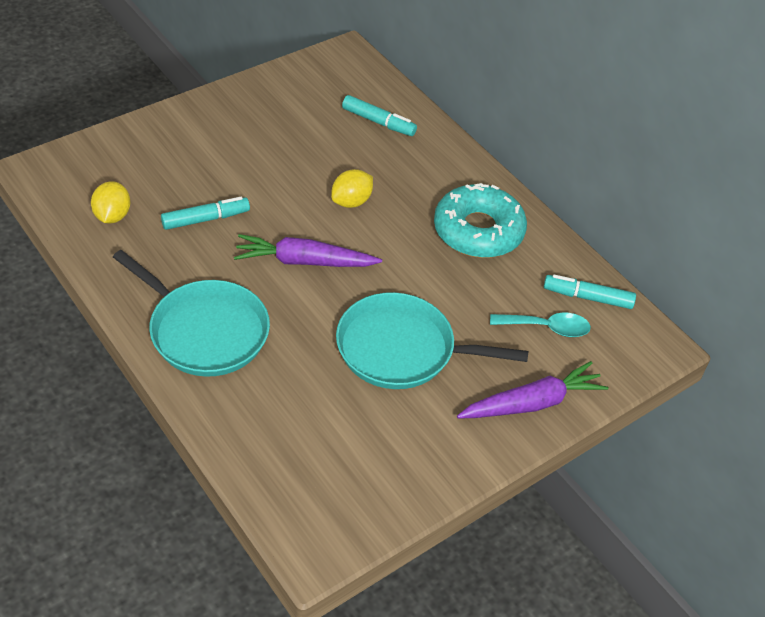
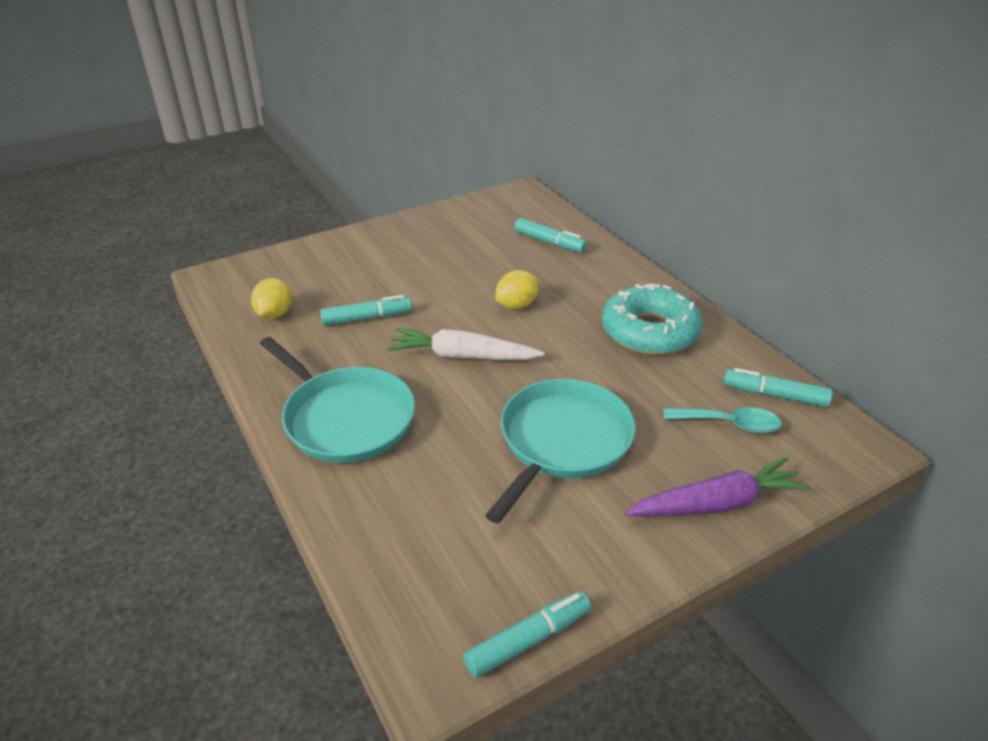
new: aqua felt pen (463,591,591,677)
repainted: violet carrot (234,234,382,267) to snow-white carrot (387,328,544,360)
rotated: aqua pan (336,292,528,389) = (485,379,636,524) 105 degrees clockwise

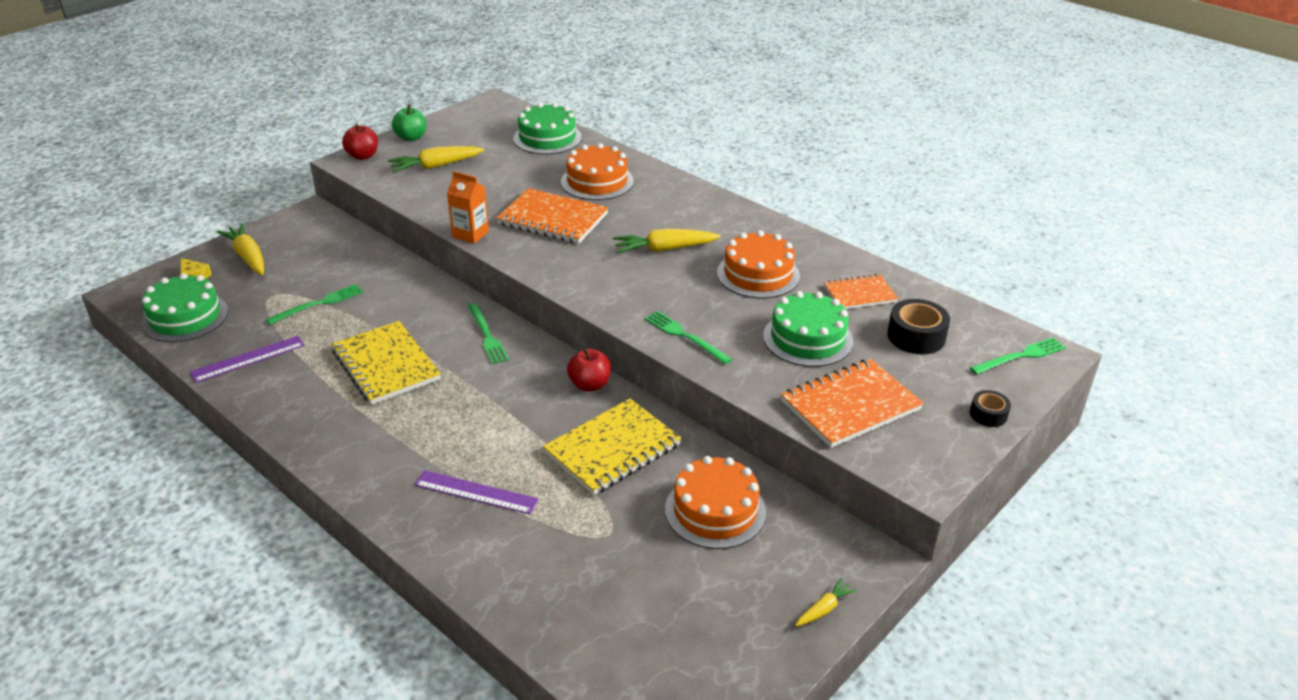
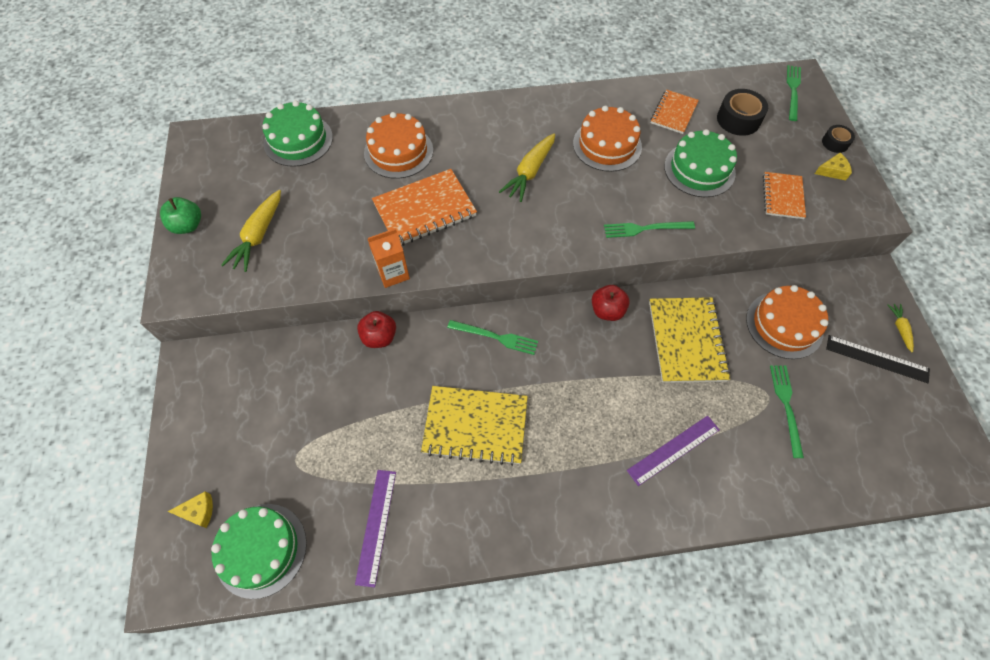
gone: bright yellow carrot (217,223,264,275)
new: bright yellow cheese wedge (815,153,852,180); jet-black ruler (826,335,930,383)
shifted: crimson apple fruit (342,124,378,160) to (357,311,396,348); green dinner fork (266,284,363,325) to (770,365,804,458)
scaled: orange-coloured notepad (781,359,924,448) = (763,172,806,219) x0.61

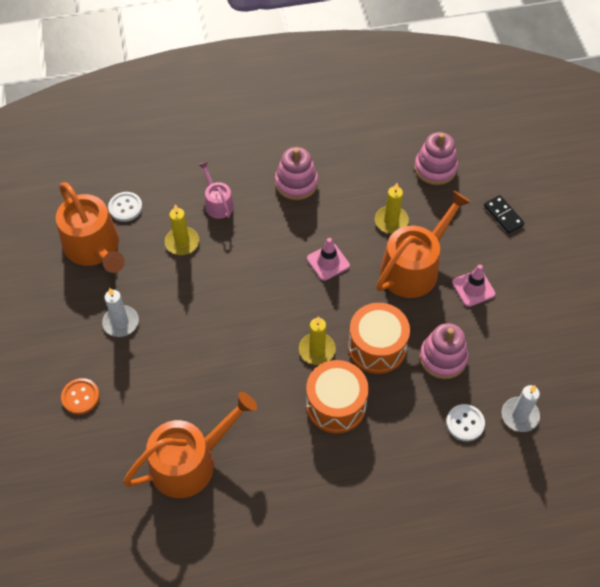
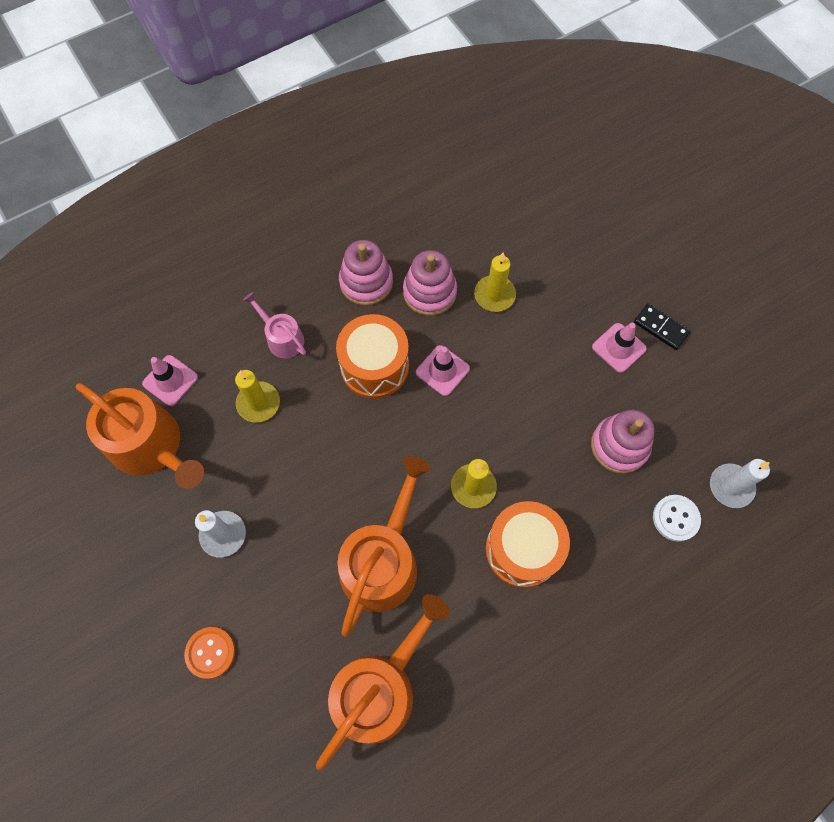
shifted: orange-coloured toy drum (348,303,410,374) to (336,314,409,399); orange-coloured sprinkling can (376,190,471,298) to (337,456,431,637); rosy stacking rings (414,132,458,185) to (403,250,457,316); jet-black domino piece (484,195,524,233) to (634,303,691,350)
swapped: snow-white shirt button (108,192,142,222) to rosy road cone (142,355,198,406)

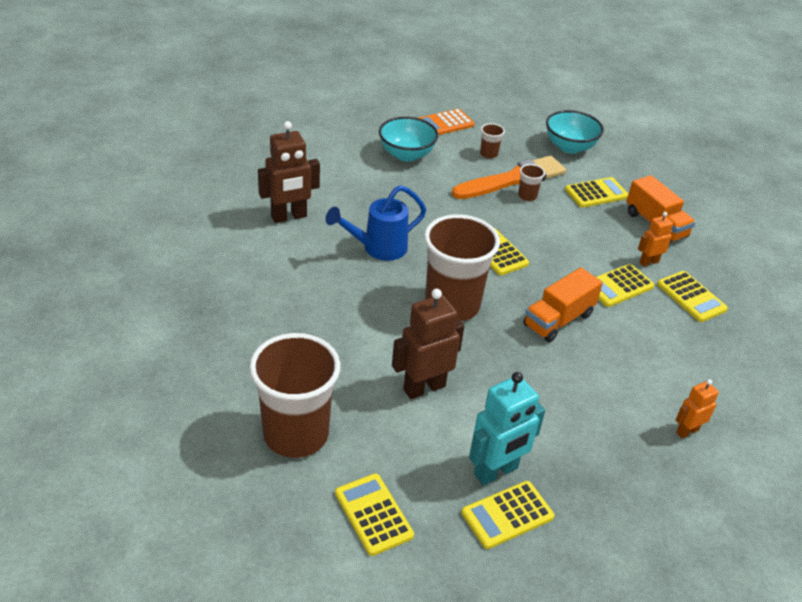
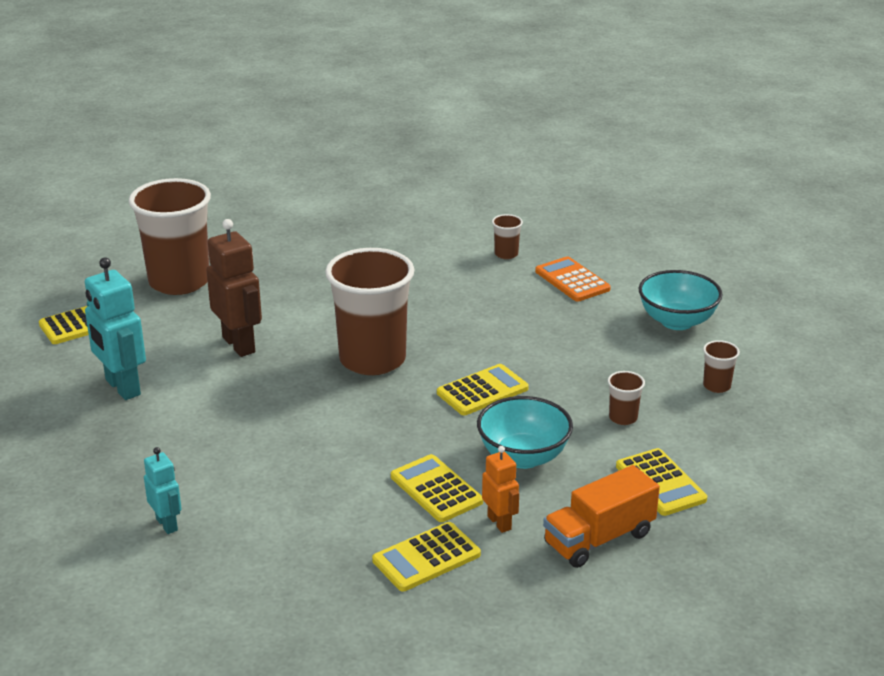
gone: royal blue sprinkling can (326,185,426,261); orange-coloured brush (452,156,566,199); bright yellow calculator (461,481,555,549); orange-coloured lorry (523,267,603,342)
shifted: aqua bowl (546,110,604,154) to (477,396,573,469); orange-coloured calculator (419,109,475,135) to (535,256,611,302)
swapped: dark brown robot figure (258,121,320,223) to dark brown beaker (492,214,523,259)
repainted: orange-coloured robot figure (676,379,719,438) to aqua robot figure (144,447,182,534)

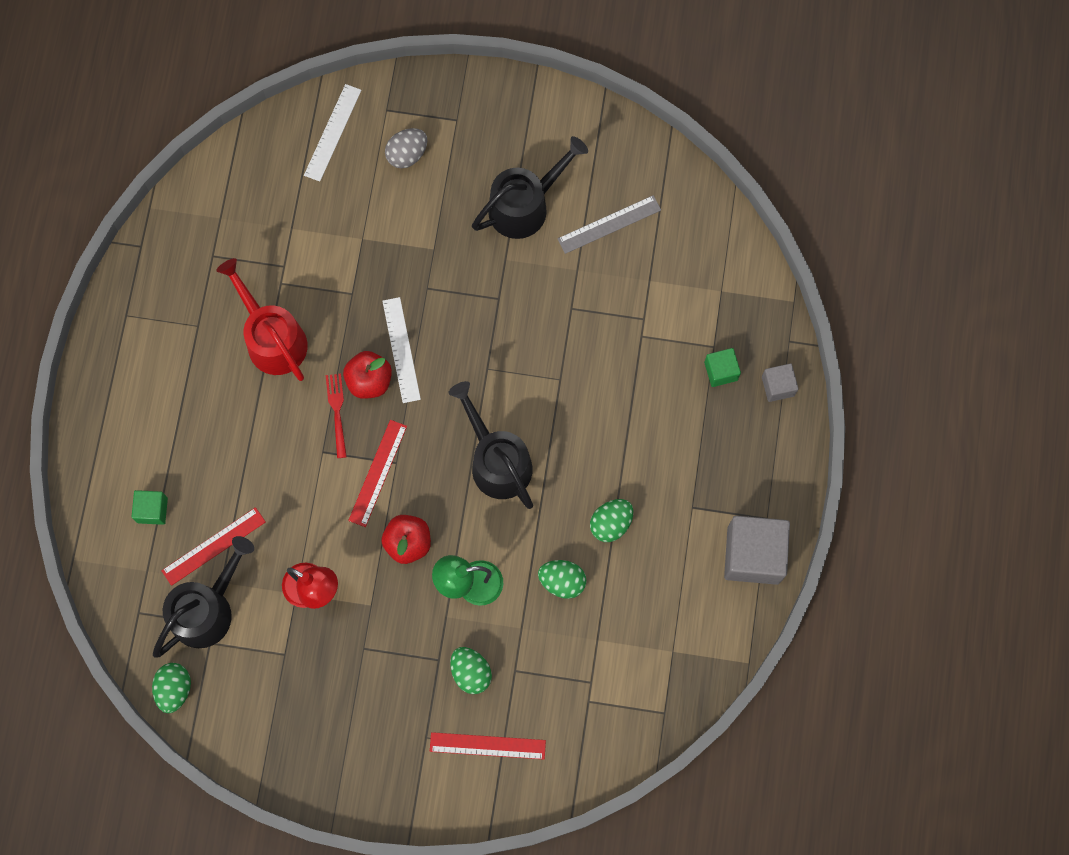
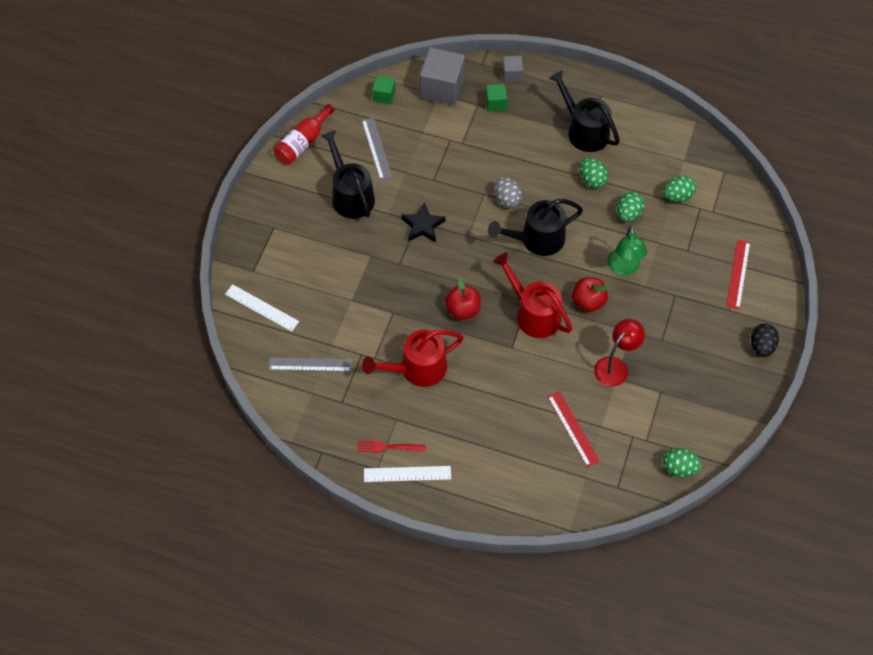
new: gray ruler (268,357,353,372); crimson bottle (274,104,334,165); jet-black five-pointed star (402,202,446,243); jet-black toy egg (751,324,779,357)
shifted: crimson dinner fork (326,373,347,458) to (357,440,426,453); snow-white ruler (382,297,421,403) to (364,466,451,482); green solid cube (131,490,168,525) to (372,75,395,104); gray solid cube (724,516,790,585) to (420,48,465,105); gray toy egg (385,128,427,168) to (494,177,522,208); jet-black sprinkling can (153,536,254,658) to (549,71,620,152); green toy egg (450,647,492,694) to (663,176,696,202)
swapped: crimson ruler (348,420,407,527) to crimson sprinkling can (493,253,572,338)

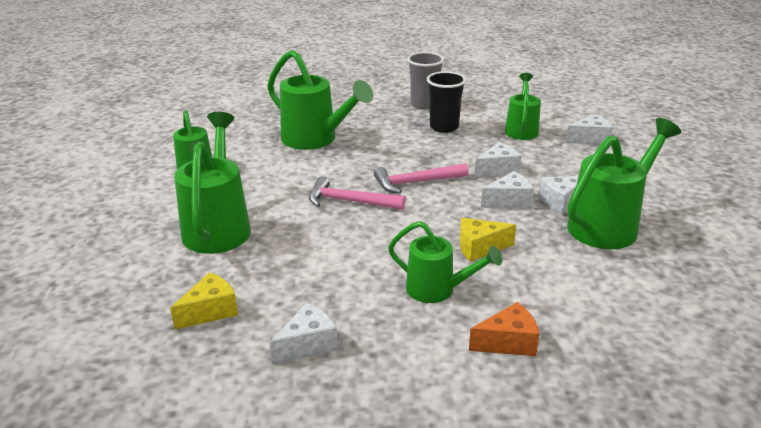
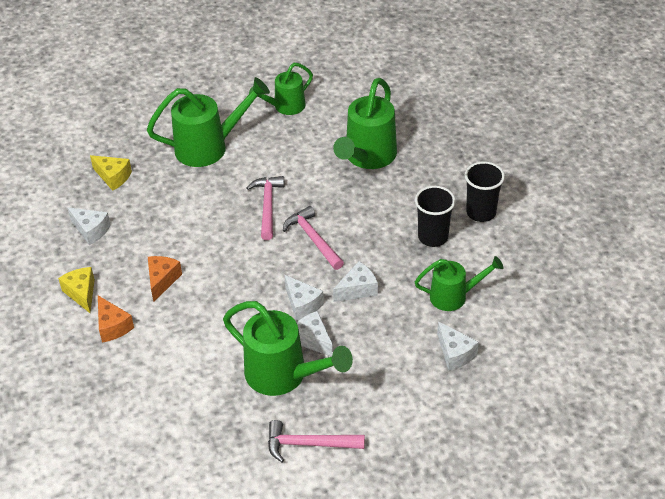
new: rosy claw hammer (268,420,365,462)
shifted: bright yellow cheese wedge (459,218,516,262) to (58,267,95,313)
swapped: green sprinkling can (388,221,502,303) to orange-coloured cheese wedge (148,256,182,302)
repainted: gray beaker (407,52,444,109) to jet-black beaker (465,161,505,222)
rotated: snow-white cheese wedge (474,142,522,178) = (333,261,378,302) 75 degrees counterclockwise

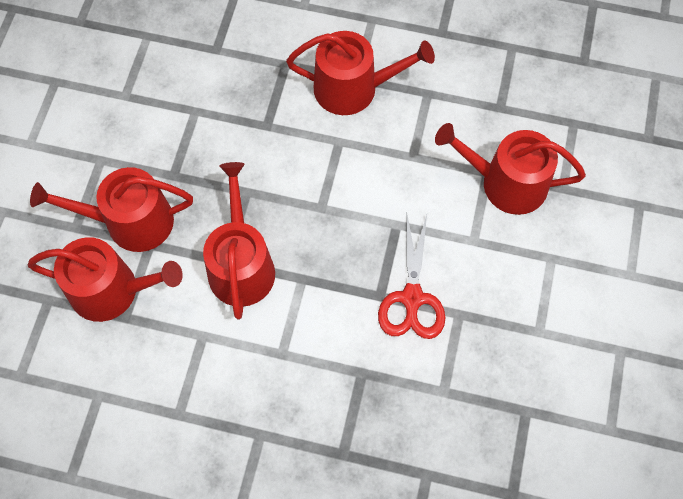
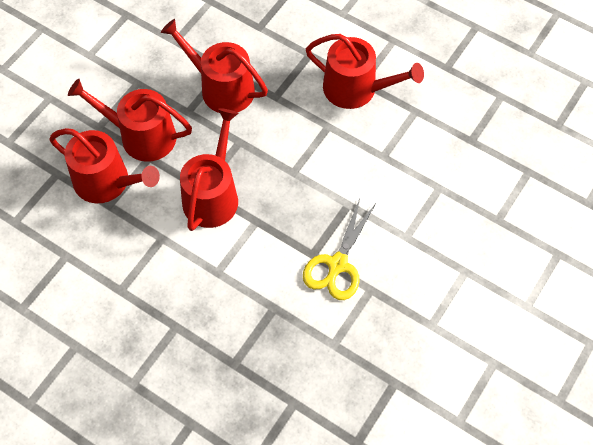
shifted: crimson sprinkling can (435,123,586,215) to (161,19,268,113)
repainted: crimson pair of scissors (378,215,445,339) to bright yellow pair of scissors (303,199,376,300)

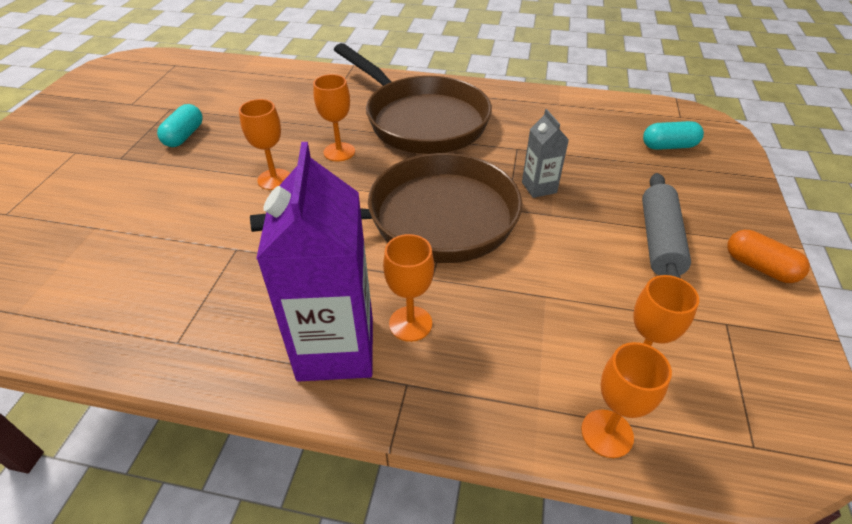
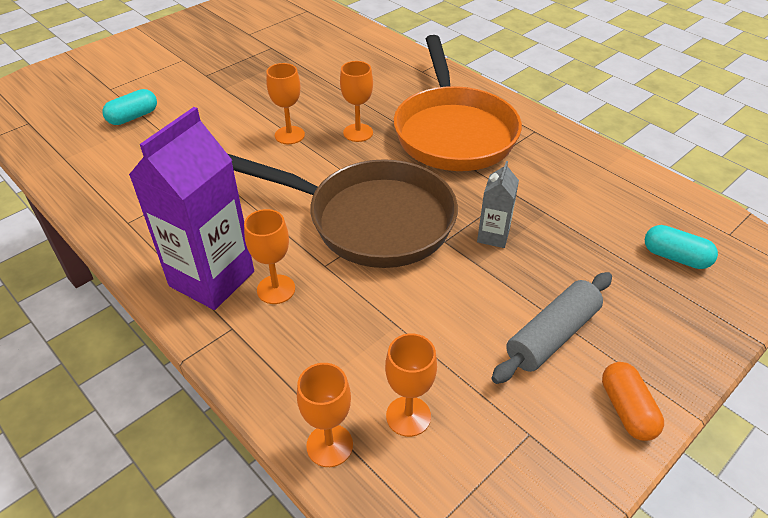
shifted: aqua pill shape (157,104,203,147) to (102,89,157,125)
repainted: dark brown pan (334,43,492,154) to orange-coloured pan (394,35,522,171)

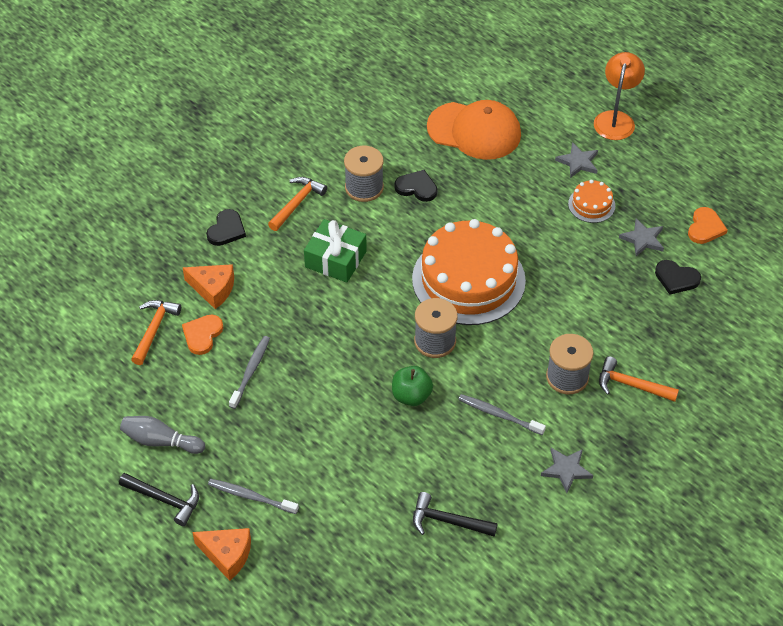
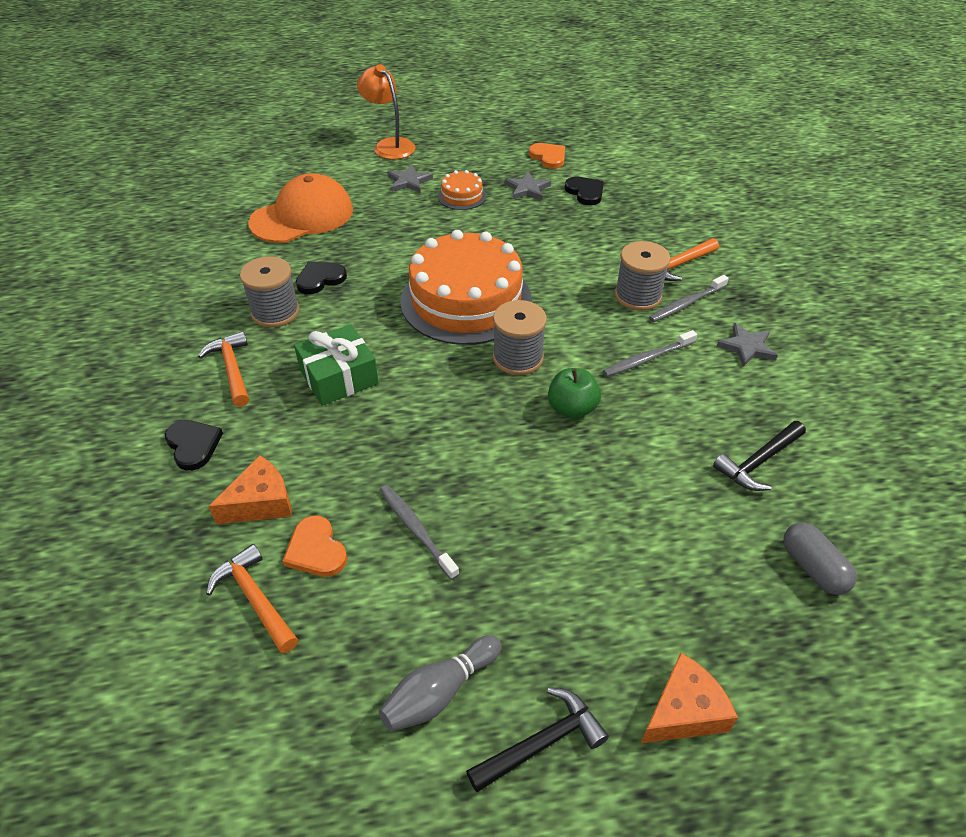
new: gray pill shape (783,522,857,595)
shifted: gray dental brush (208,479,299,514) to (649,275,729,322)
rotated: jet-black love heart (655,260,701,295) = (565,177,604,205) 90 degrees counterclockwise

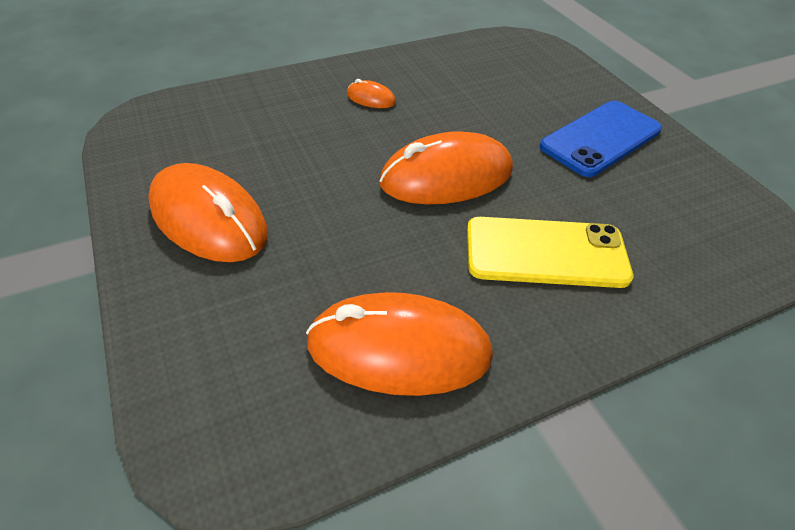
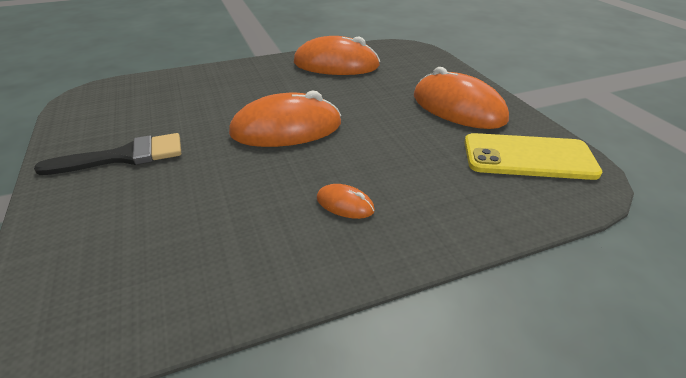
shifted: bright yellow smartphone (467,217,634,288) to (464,133,602,180)
swapped: royal blue smartphone (540,101,662,177) to jet-black brush (34,133,181,175)

